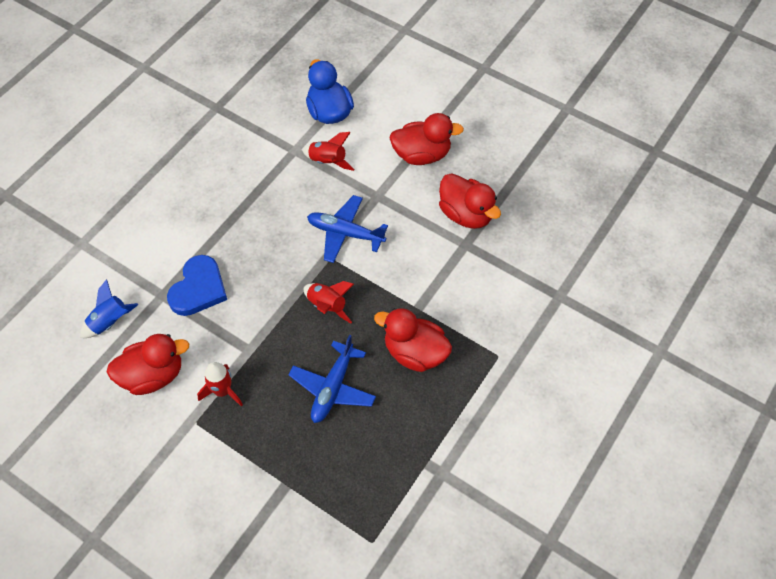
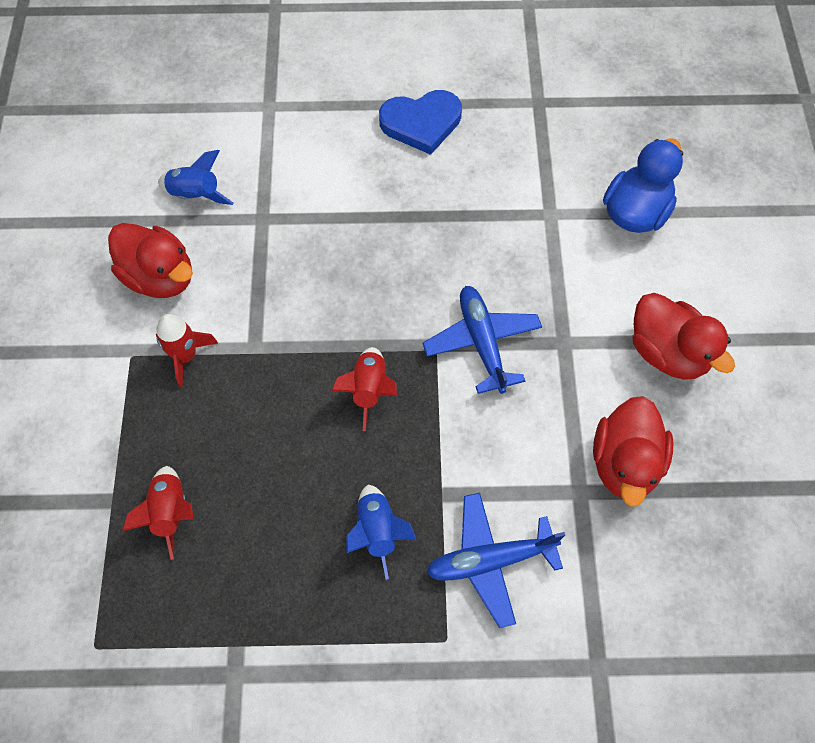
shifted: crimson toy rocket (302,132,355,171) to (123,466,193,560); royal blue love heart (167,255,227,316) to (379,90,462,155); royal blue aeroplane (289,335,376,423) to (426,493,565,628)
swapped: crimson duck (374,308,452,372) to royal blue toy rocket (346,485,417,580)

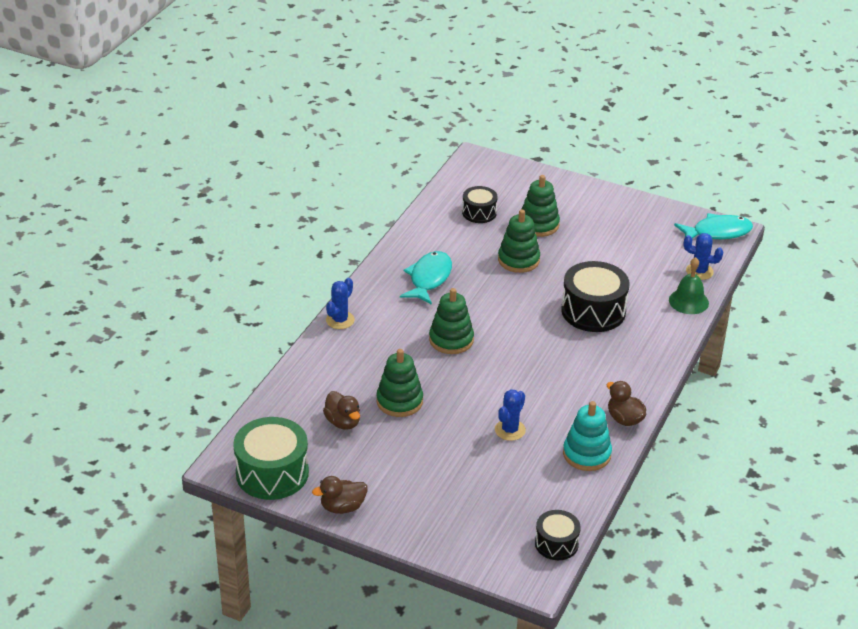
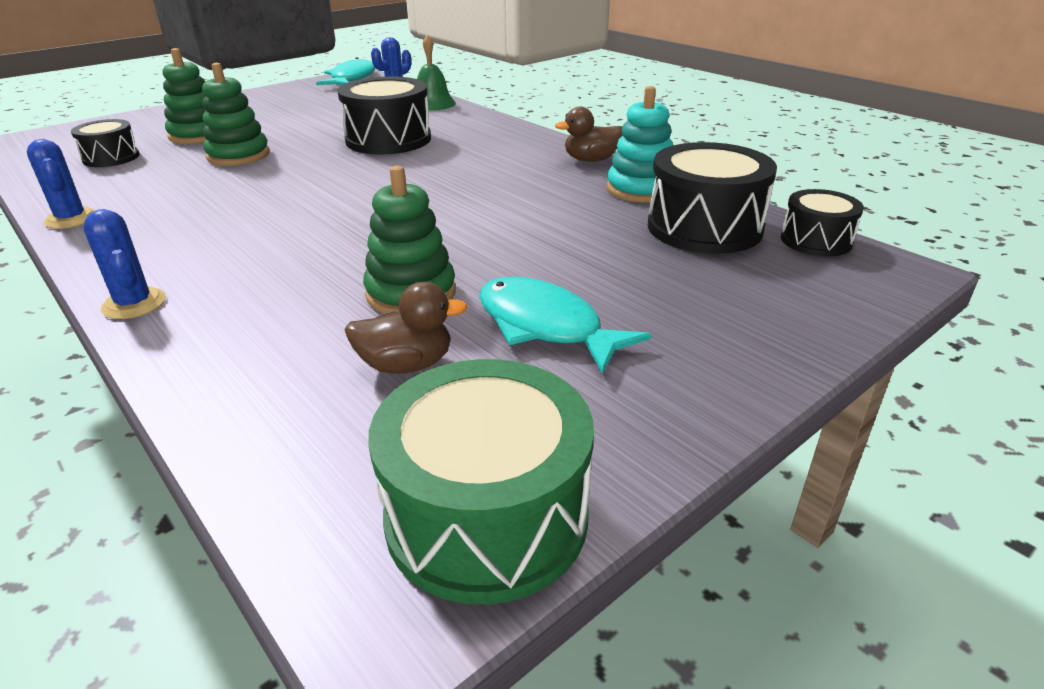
gone: dark brown duck (312,476,368,514); green stacking rings (429,288,474,354)
new: jet-black toy drum (648,142,777,254)
shifted: royal blue saguaro cactus (495,389,526,441) to (27,139,96,229); aqua fish (400,251,452,305) to (479,277,652,374)

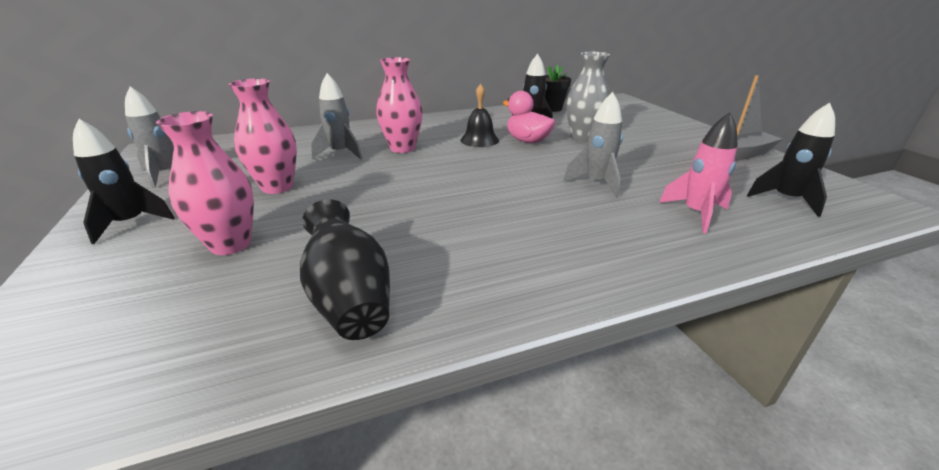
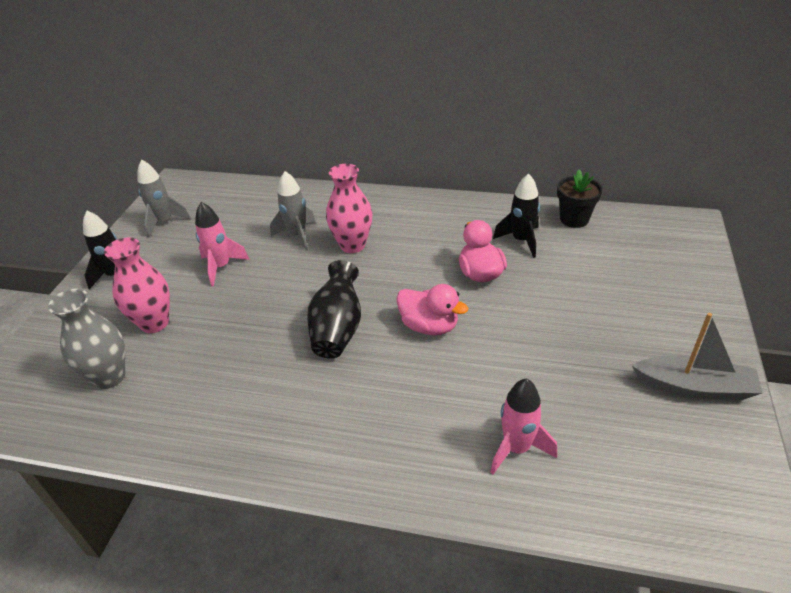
gone: jet-black hand bell (461,84,499,147); gray toy rocket (563,92,623,198); jet-black toy rocket (747,103,835,217)
new: rosy duck (397,284,468,335)
shifted: gray vase (566,52,610,142) to (48,289,125,389); jet-black vase (300,199,390,340) to (307,260,361,359)
swapped: rosy vase (229,78,297,194) to rosy toy rocket (195,202,250,286)

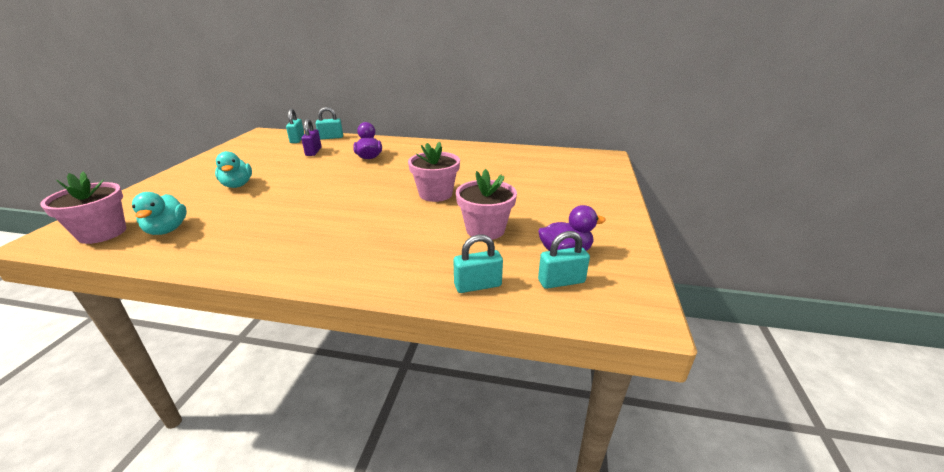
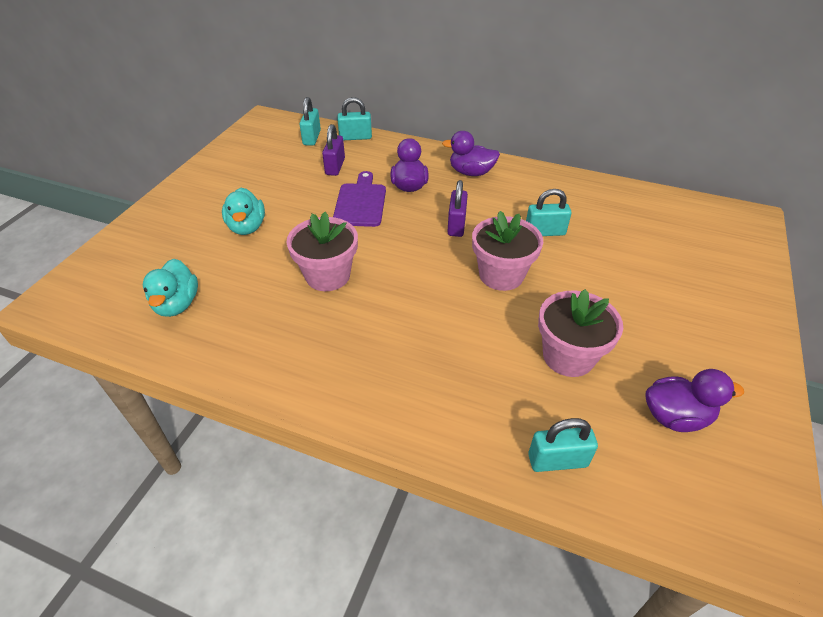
new: violet bread board (333,171,386,227); violet duck (442,131,500,176); violet small lock (447,180,468,237)
shifted: rosy flower pot (41,172,126,244) to (287,212,358,291); aqua small lock (538,231,590,289) to (526,189,571,236)

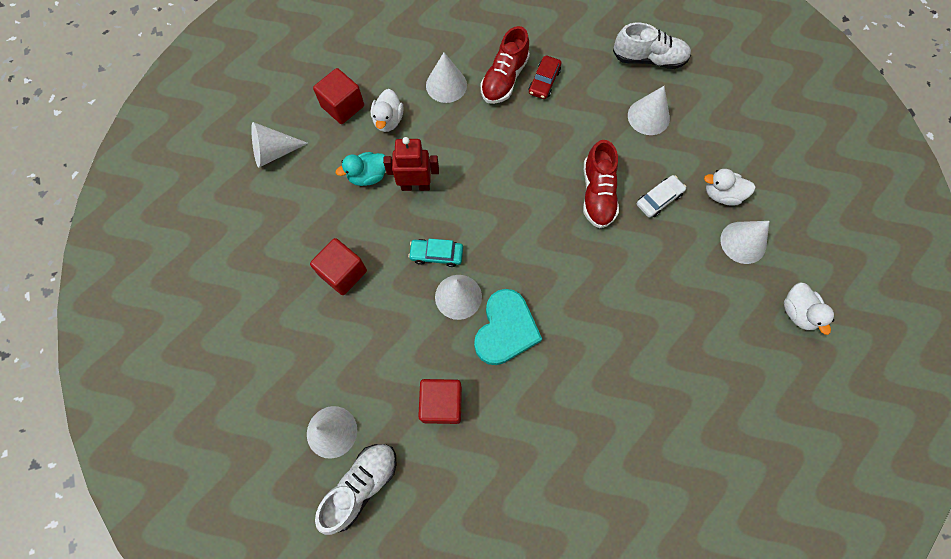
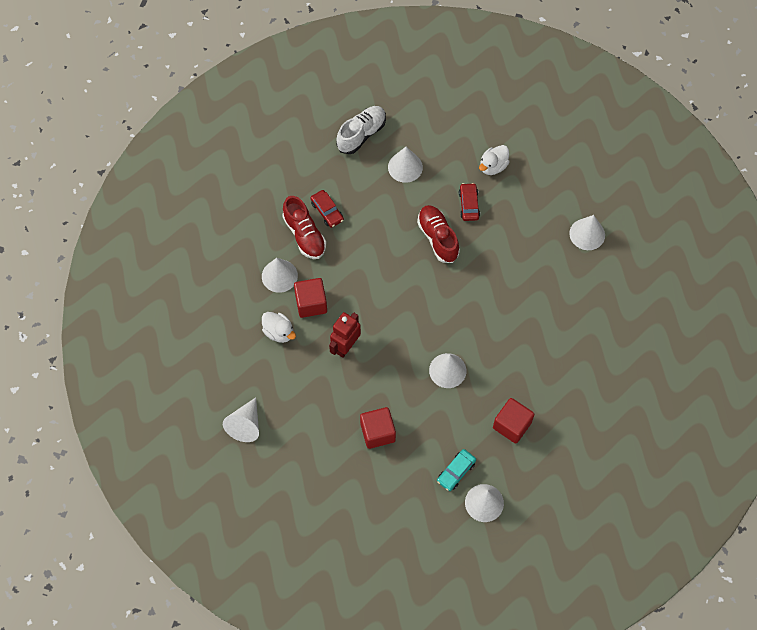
gone: snow-white sneaker (315,444,396,535); aqua duck (336,152,386,186); aqua love heart (474,289,542,365); snow-white duck (784,282,834,335)
shifted: crimson solid cube (313,68,364,124) to (294,278,327,318); aqua car (408,239,463,267) to (437,449,476,491); snow-white cone shape (720,221,770,264) to (569,215,605,250)
repainted: snow-white car (637,175,686,218) to crimson car (459,183,480,221)
rotated: crimson sneaker (583,140,619,228) = (417,205,460,263) 150 degrees counterclockwise

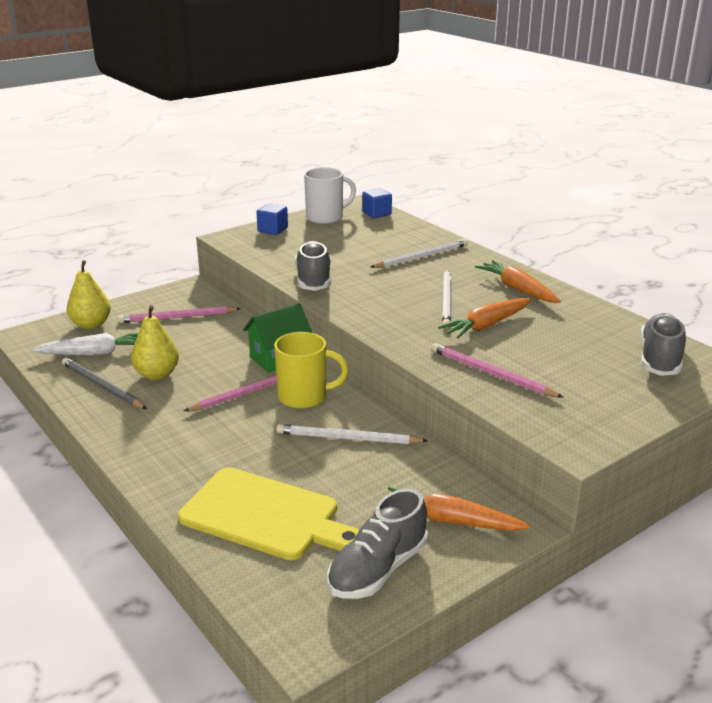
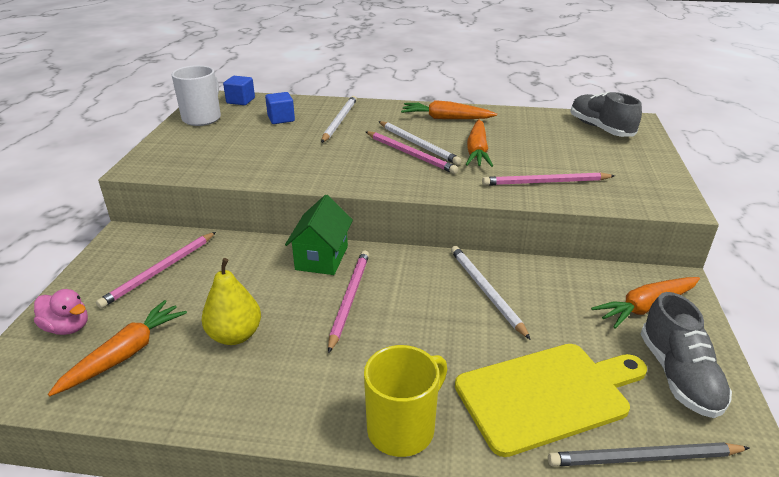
gone: gray sneaker (295,241,331,291)
new: rosy pencil (365,131,458,174)
shifted: royal blue solid cube (257,203,288,235) to (265,92,295,124); bright yellow mug (274,332,349,409) to (364,345,447,457); gray pencil (62,358,147,409) to (548,442,750,466)
swapped: bright yellow pear (67,260,111,329) to rosy duck (34,289,88,335)
repainted: snow-white carrot (32,333,138,356) to orange-coloured carrot (48,300,187,396)
rotated: snow-white pencil (276,424,428,444) = (451,246,531,340) 105 degrees clockwise

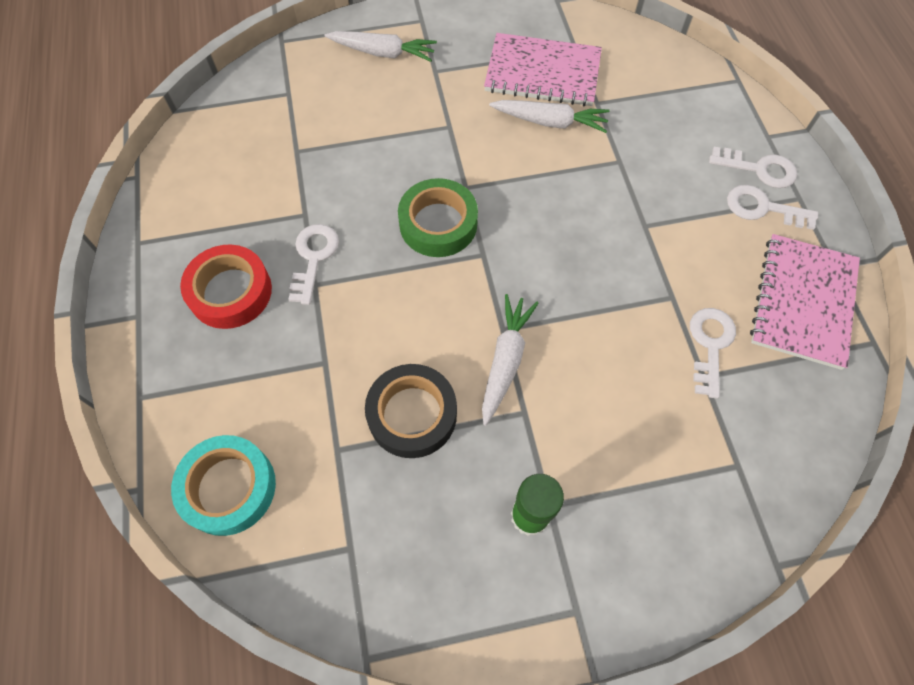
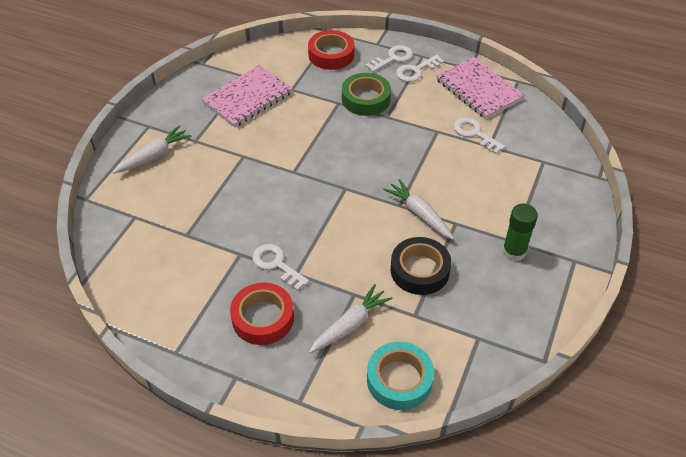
new: crimson tape (308,30,354,70)
shifted: snow-white carrot (489,100,610,133) to (309,284,393,353); green tape (398,178,478,257) to (342,73,391,116)

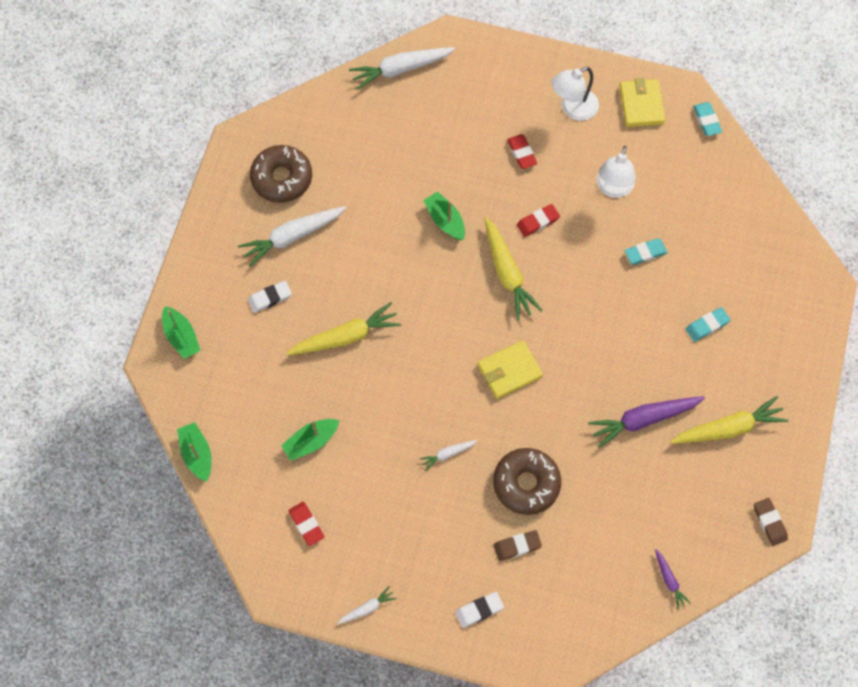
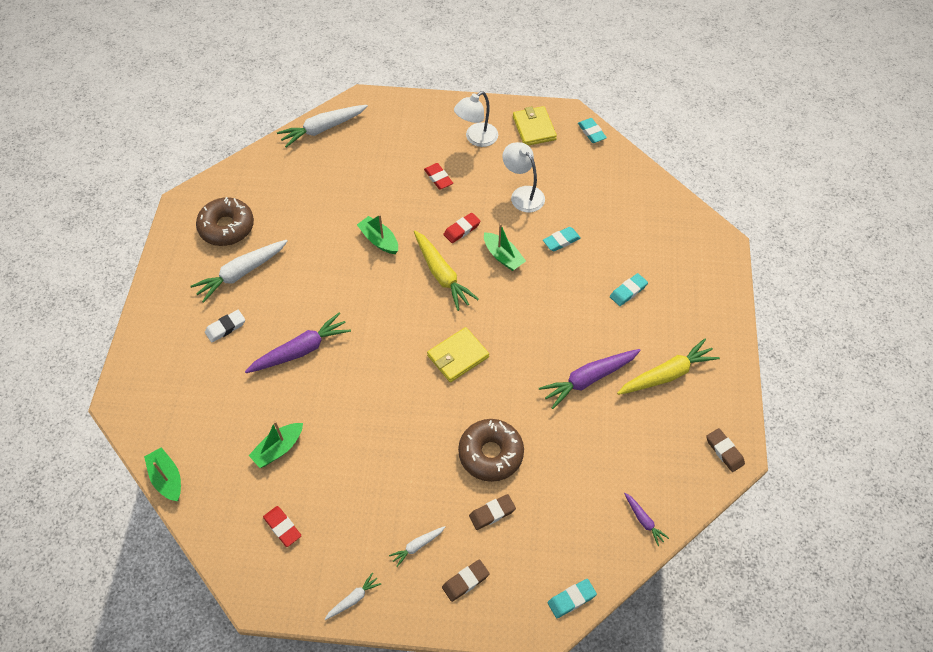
new: aqua pencil eraser (548,579,597,618)
shifted: snow-white carrot (419,440,478,471) to (389,526,445,567); green sailboat (162,306,200,359) to (484,223,526,271)
repainted: bright yellow carrot (286,302,401,355) to violet carrot (245,313,351,373); snow-white pencil eraser (455,592,504,628) to dark brown pencil eraser (442,559,490,602)
rotated: snow-white lamp (597,146,636,198) = (502,142,545,212) 135 degrees clockwise

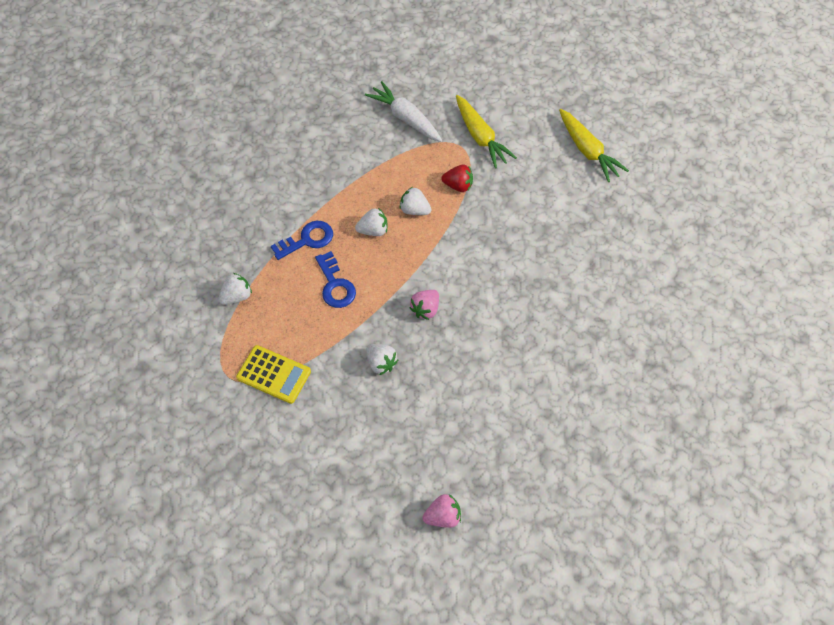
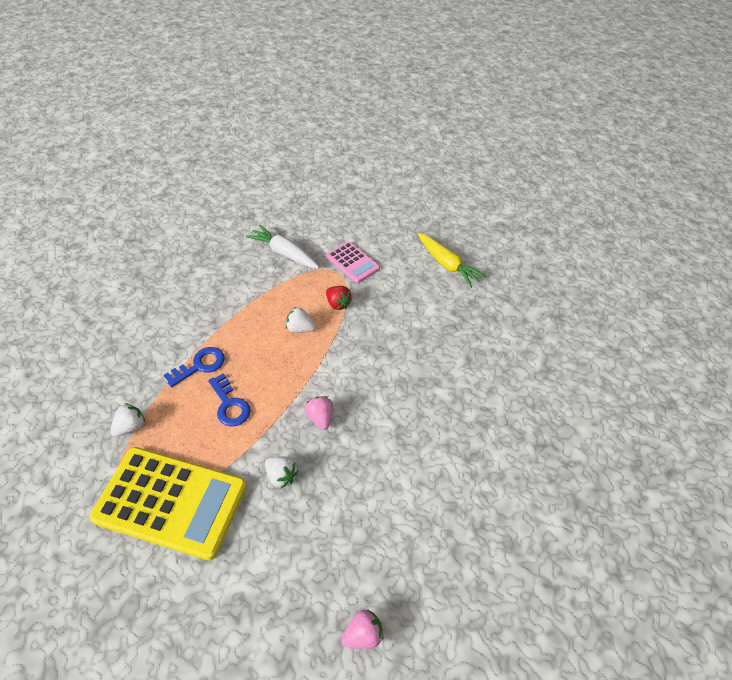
gone: snow-white toy strawberry (355,208,387,236)
swapped: bright yellow carrot (456,95,517,168) to rosy calculator (326,241,380,283)
rotated: rosy toy strawberry (409,290,439,320) = (305,396,333,430) 135 degrees clockwise; crimson toy strawberry (441,165,473,192) = (326,286,352,310) 45 degrees clockwise
scaled: bright yellow calculator (236,345,311,404) = (90,447,247,560) x1.97

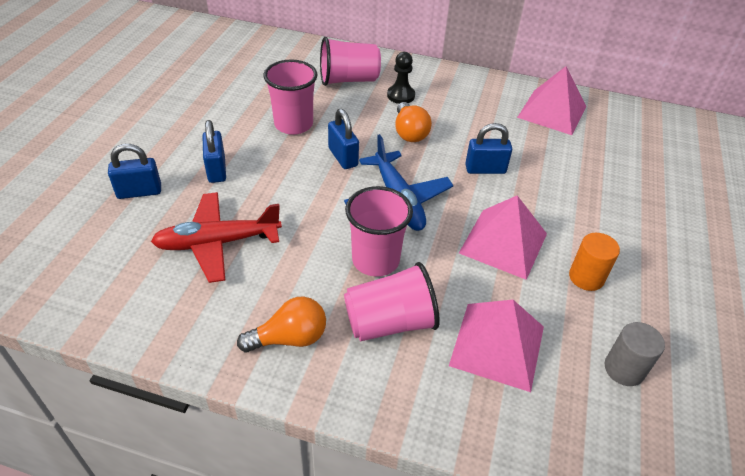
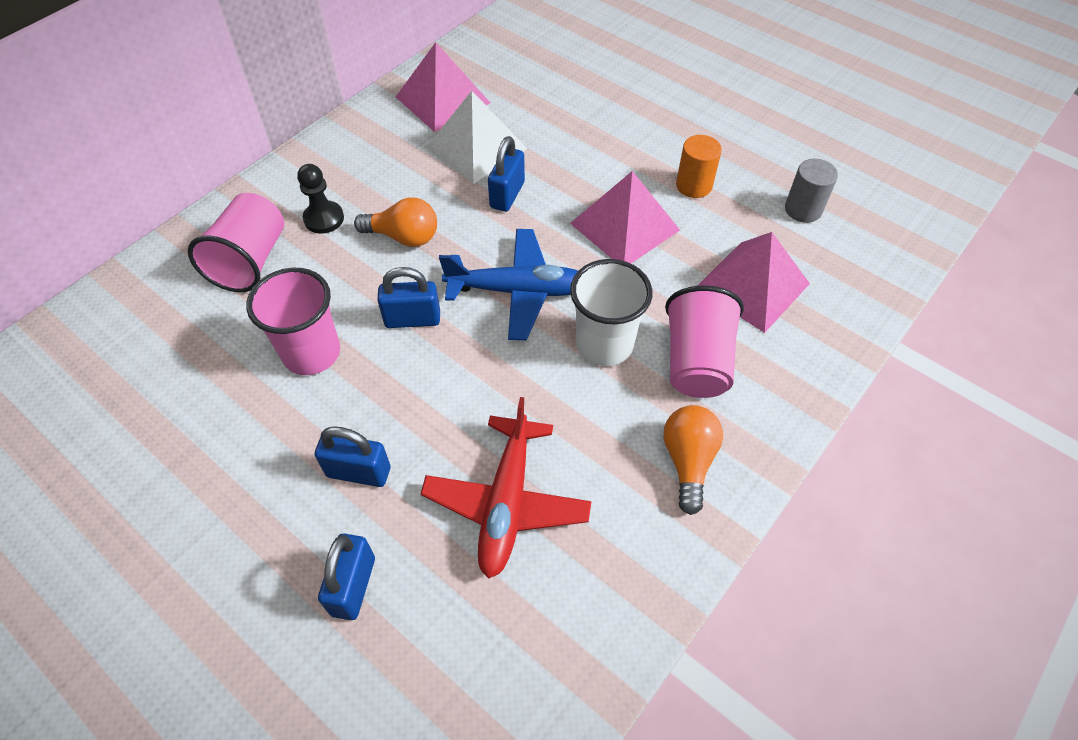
new: snow-white pyramid (426,91,527,184)
repainted: rosy beaker (345,186,413,277) to snow-white beaker (570,259,652,366)

